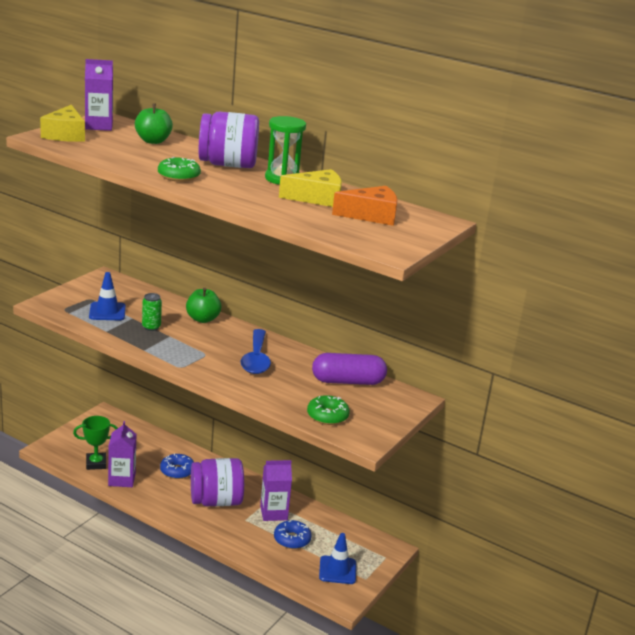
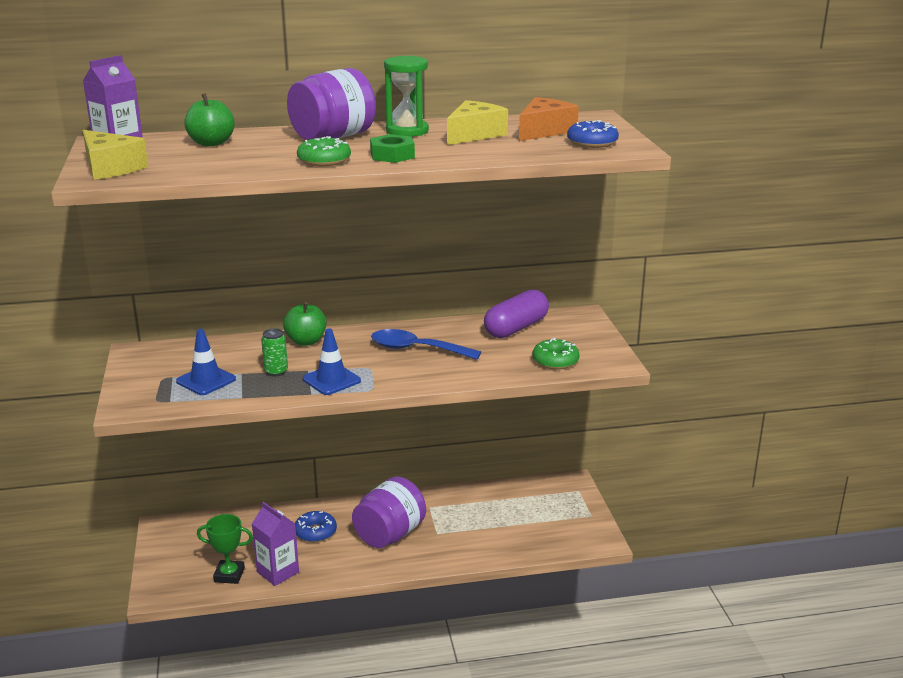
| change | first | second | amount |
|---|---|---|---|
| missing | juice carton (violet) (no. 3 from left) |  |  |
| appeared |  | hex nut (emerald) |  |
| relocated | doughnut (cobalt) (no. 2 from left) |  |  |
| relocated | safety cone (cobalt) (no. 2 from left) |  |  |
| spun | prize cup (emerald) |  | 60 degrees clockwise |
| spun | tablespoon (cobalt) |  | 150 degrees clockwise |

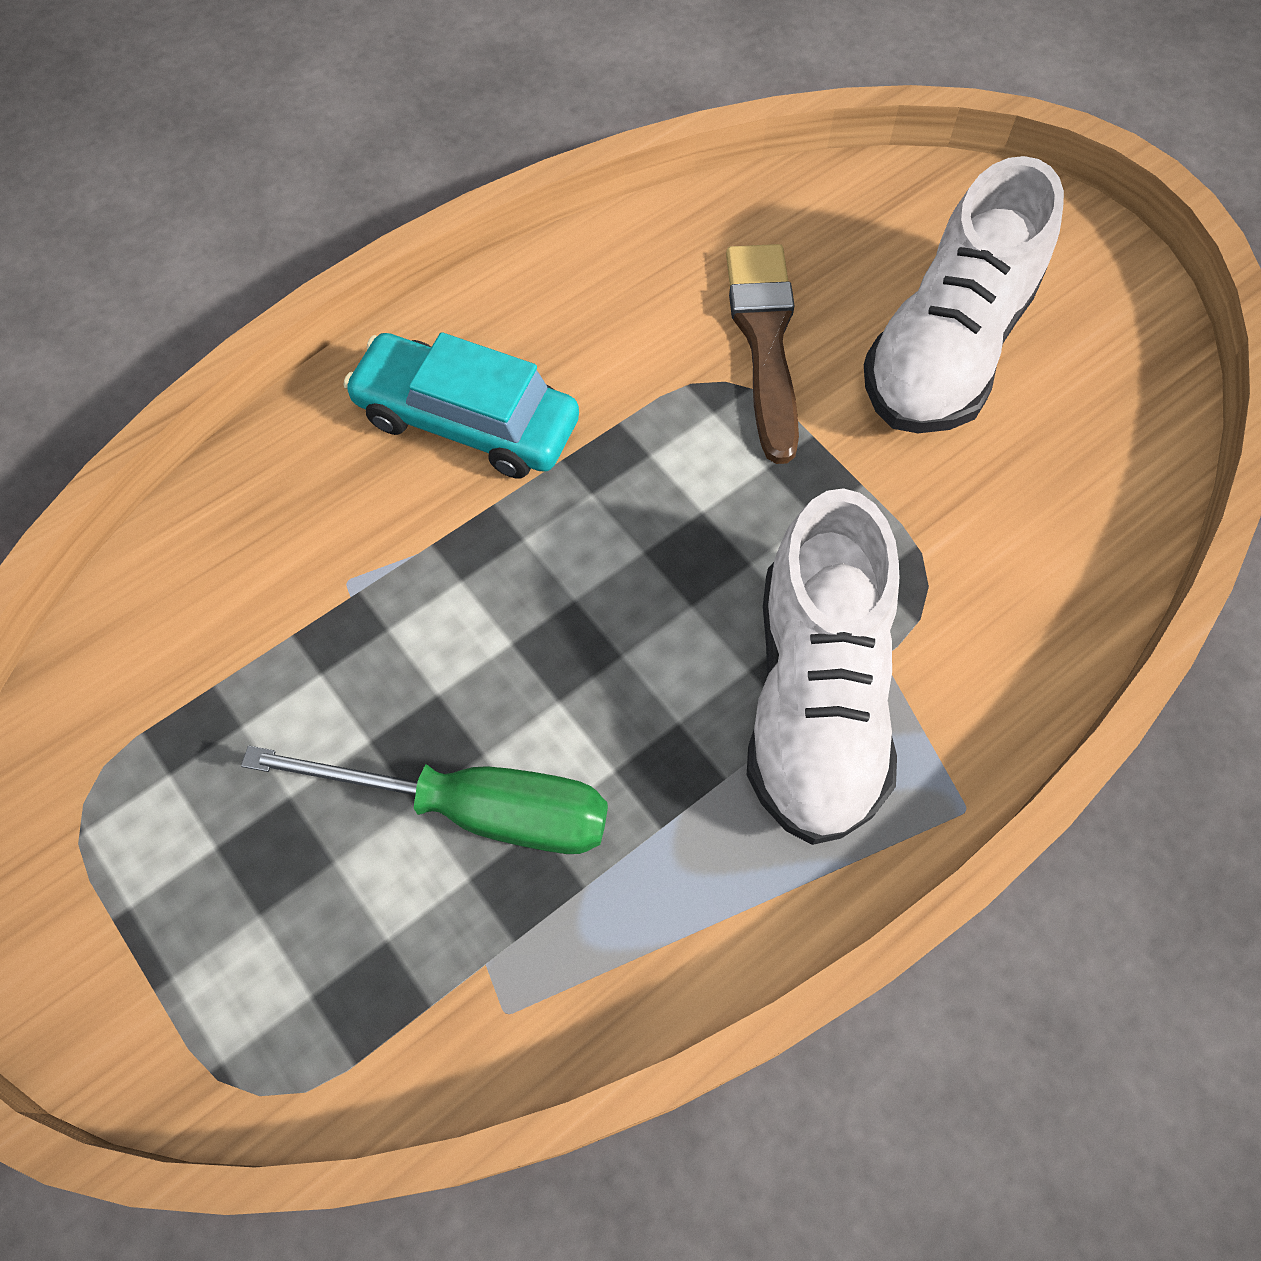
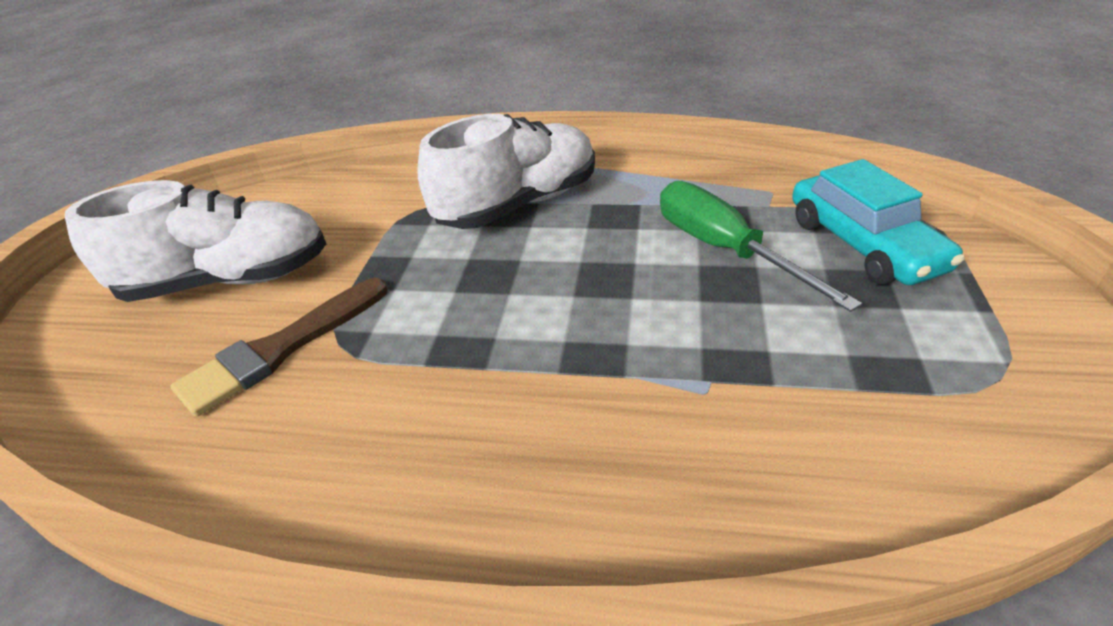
| change | first | second | amount |
|---|---|---|---|
| relocated | car (turquoise) |  |  |

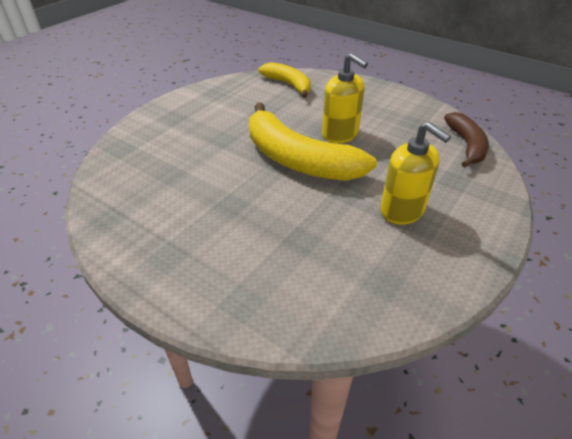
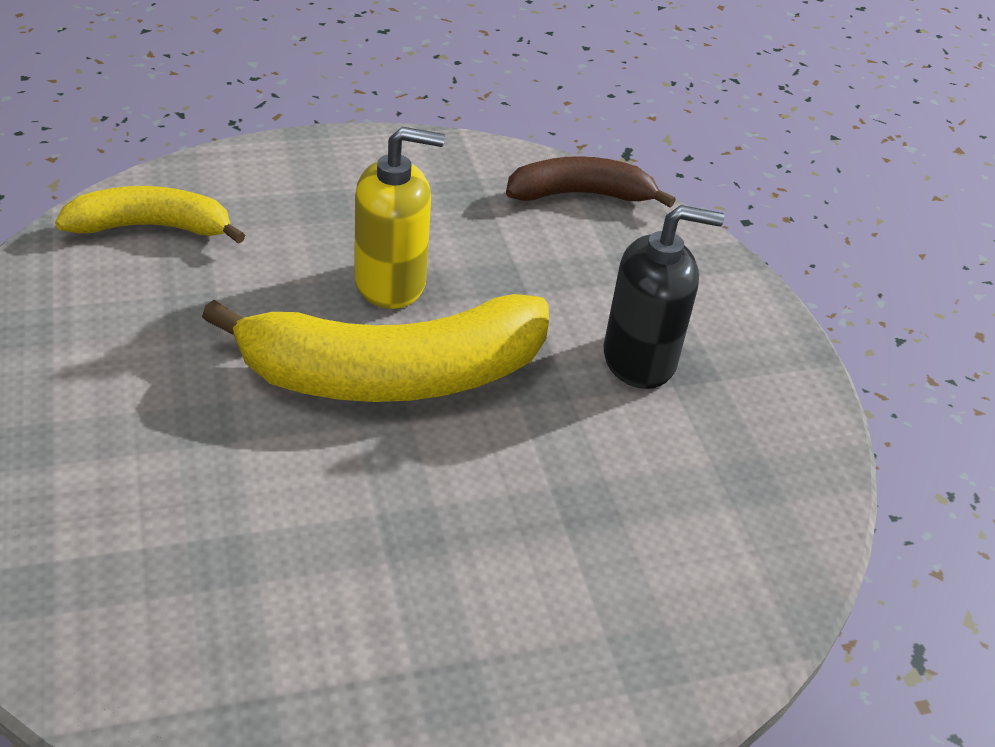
| change | first | second | amount |
|---|---|---|---|
| colour | soap dispenser (bright yellow) (no. 2 from left) | soap dispenser (jet-black) |  |
| spun | banana fruit (dark brown) |  | 45 degrees counterclockwise |

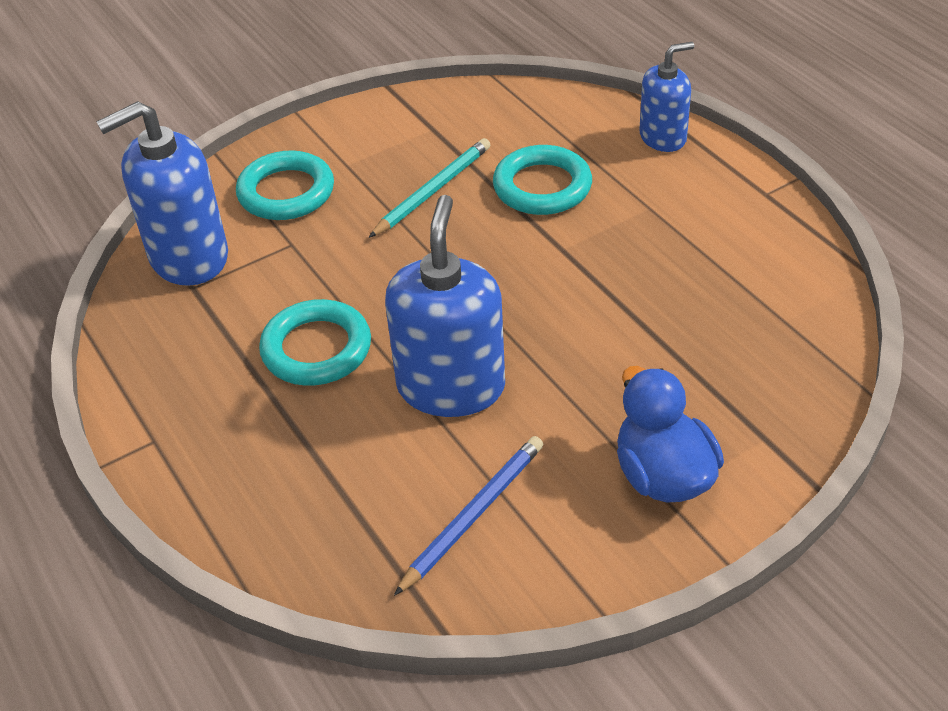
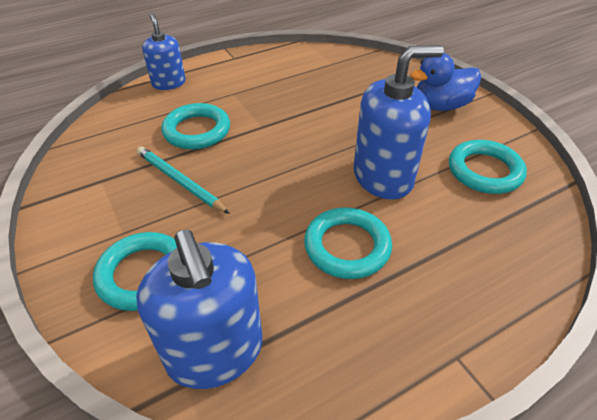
| change | first | second | amount |
|---|---|---|---|
| exchanged | wooden pencil (cobalt) | torus (turquoise) (no. 4 from left) |  |
| spun | soap dispenser (cobalt) (no. 2 from left in the first image) | soap dispenser (cobalt) (no. 3 from left) | 150 degrees clockwise |

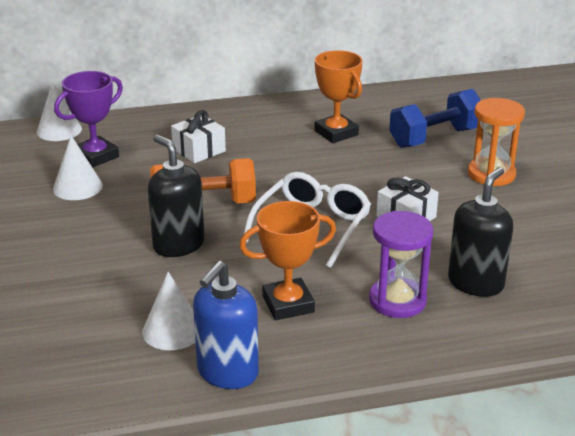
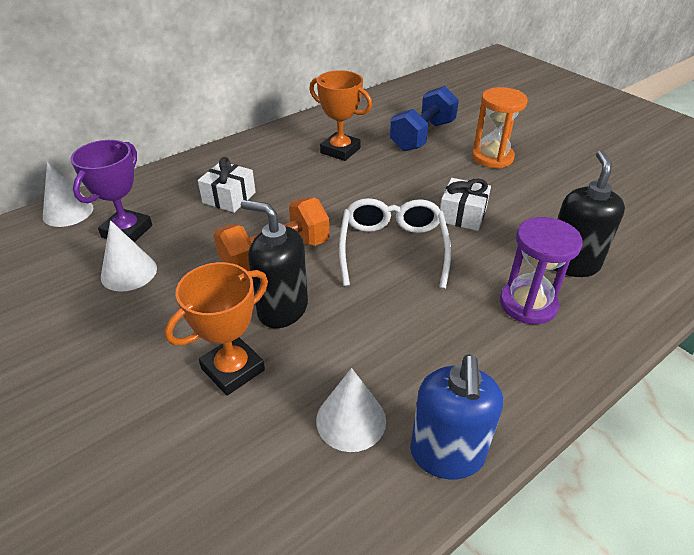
| change | first | second | amount |
|---|---|---|---|
| relocated | prize cup (bright orange) (no. 1 from left) |  |  |

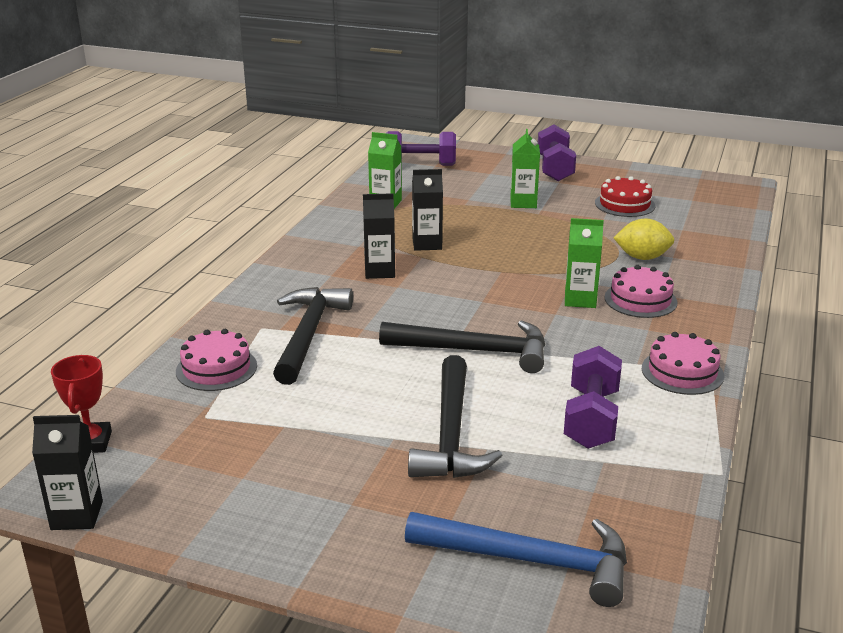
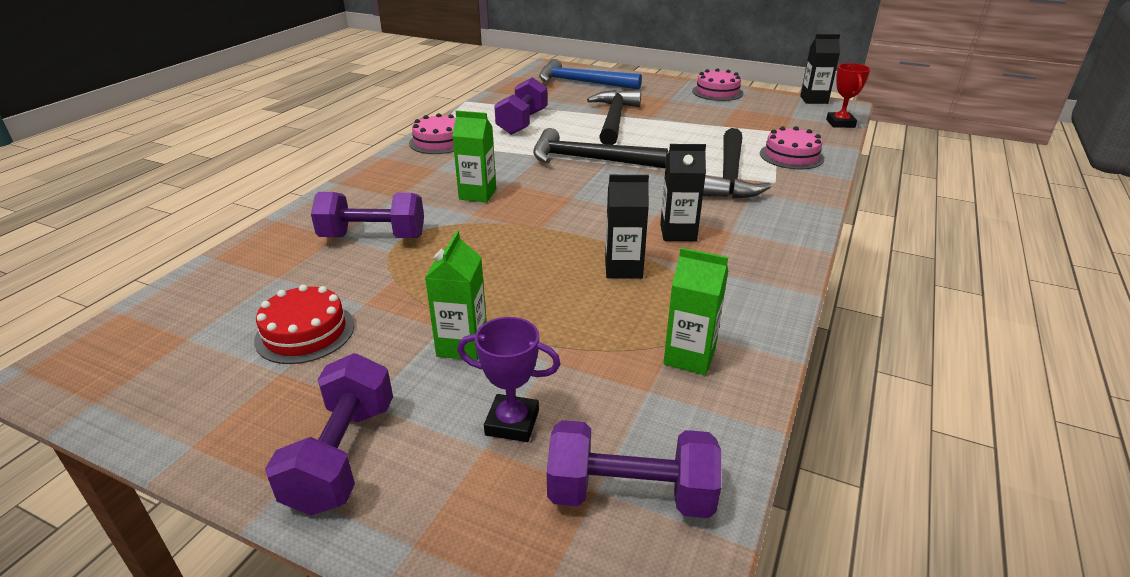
| change | first | second | amount |
|---|---|---|---|
| appeared |  | prize cup (violet) |  |
| relocated | layer cake (rosy) (no. 2 from left) |  |  |
| exchanged | citrus fruit (bright yellow) | hand weight (violet) (no. 2 from left) |  |

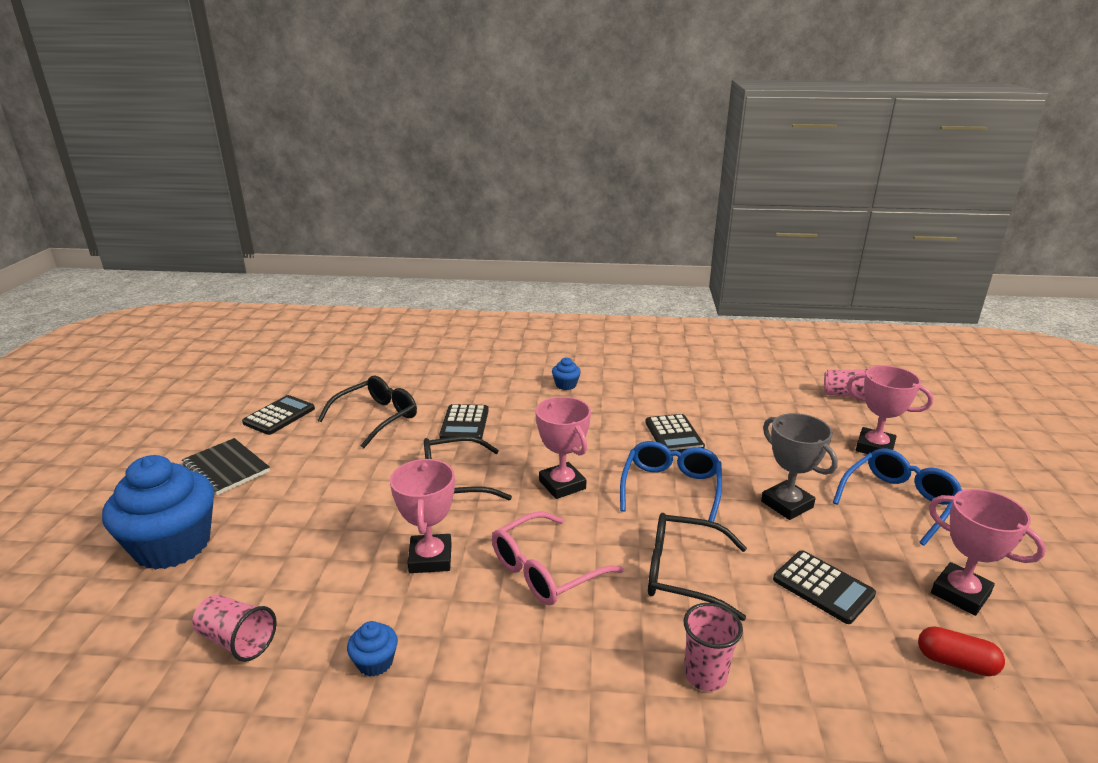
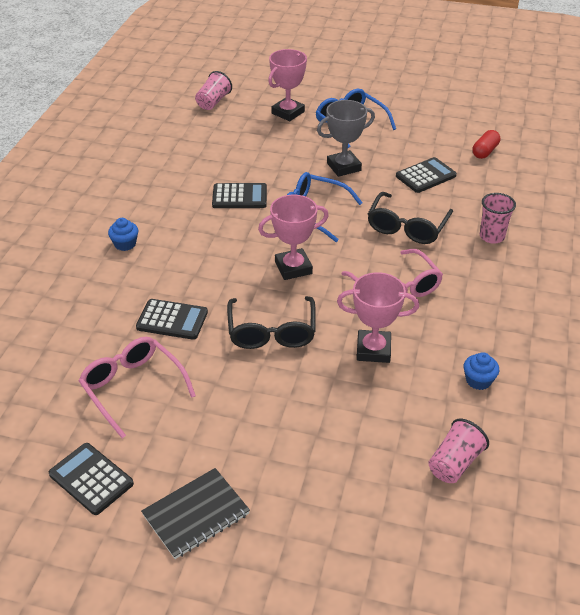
| change | first | second | amount |
|---|---|---|---|
| missing | fairy cake (cobalt) (no. 1 from left) |  |  |
| missing | prize cup (rosy) (no. 4 from left) |  |  |
| colour | glasses (jet-black) (no. 1 from left) | glasses (rosy) (no. 1 from left) |  |

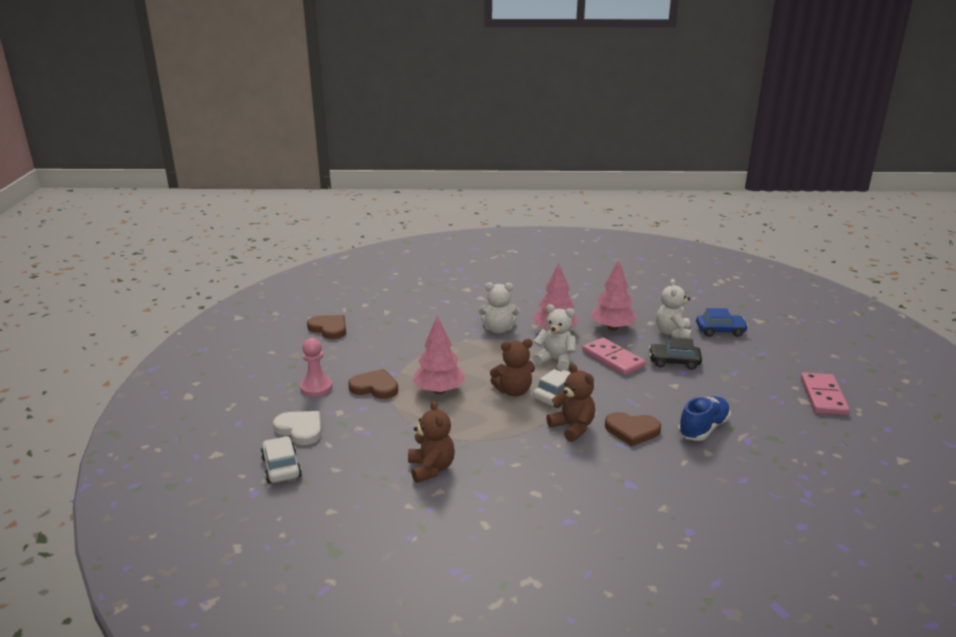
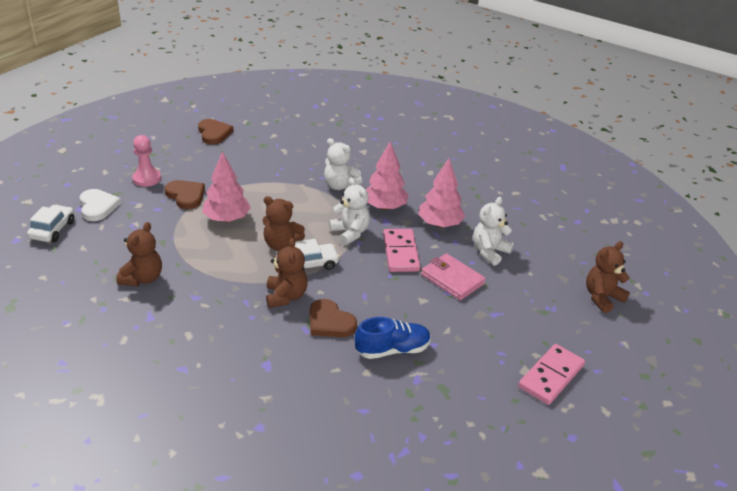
| change | first | second | amount |
|---|---|---|---|
| missing | car (cobalt) |  |  |
| appeared |  | teddy bear (dark brown) (no. 4 from left) |  |
| exchanged | car (jet-black) | billfold (rosy) |  |

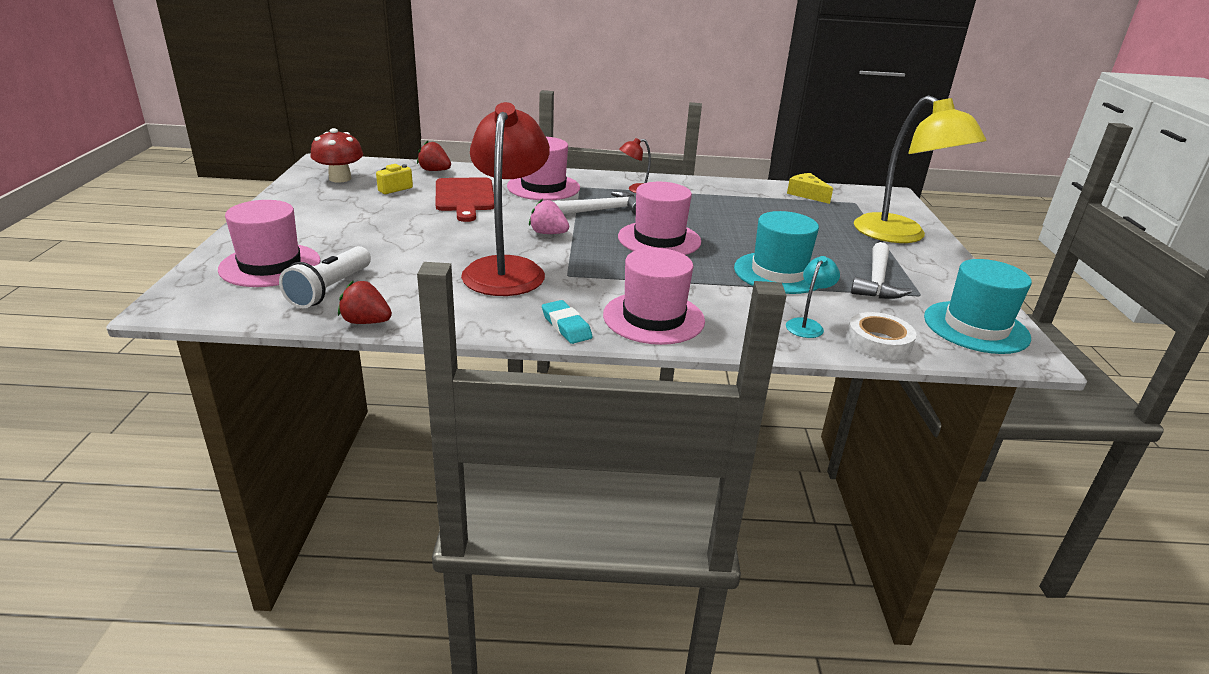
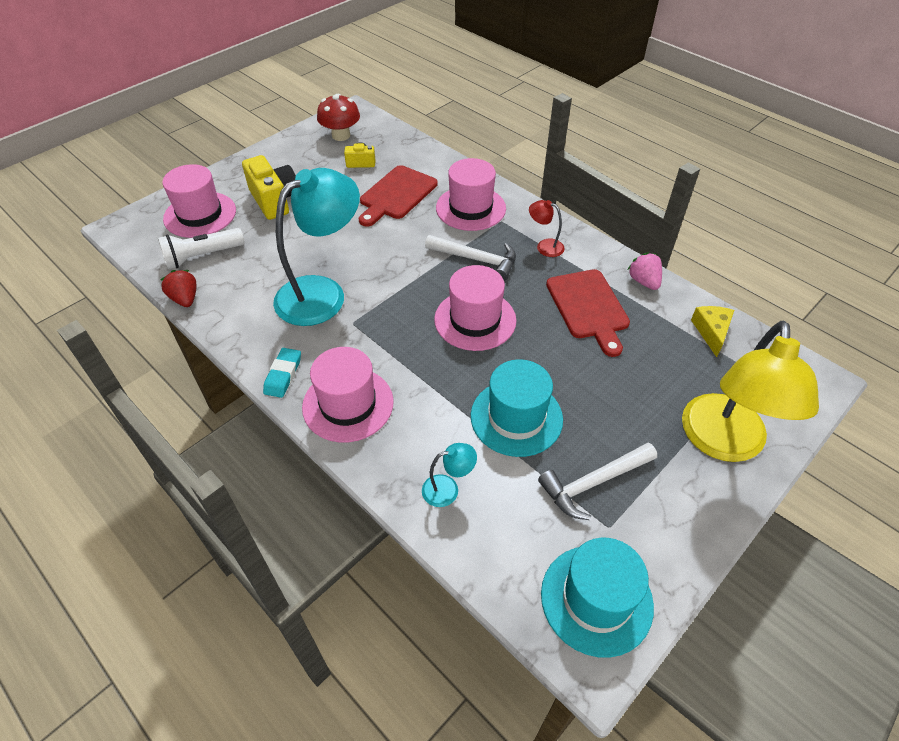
| change | first | second | amount |
|---|---|---|---|
| missing | berry (red) (no. 2 from left) |  |  |
| missing | roll of tape (snow-white) |  |  |
| appeared |  | photo camera (bright yellow) (no. 1 from left) |  |
| appeared |  | bread board (red) (no. 2 from left) |  |
| relocated | berry (rosy) |  |  |
| colour | desk lamp (red) (no. 1 from left) | desk lamp (turquoise) (no. 1 from left) |  |

